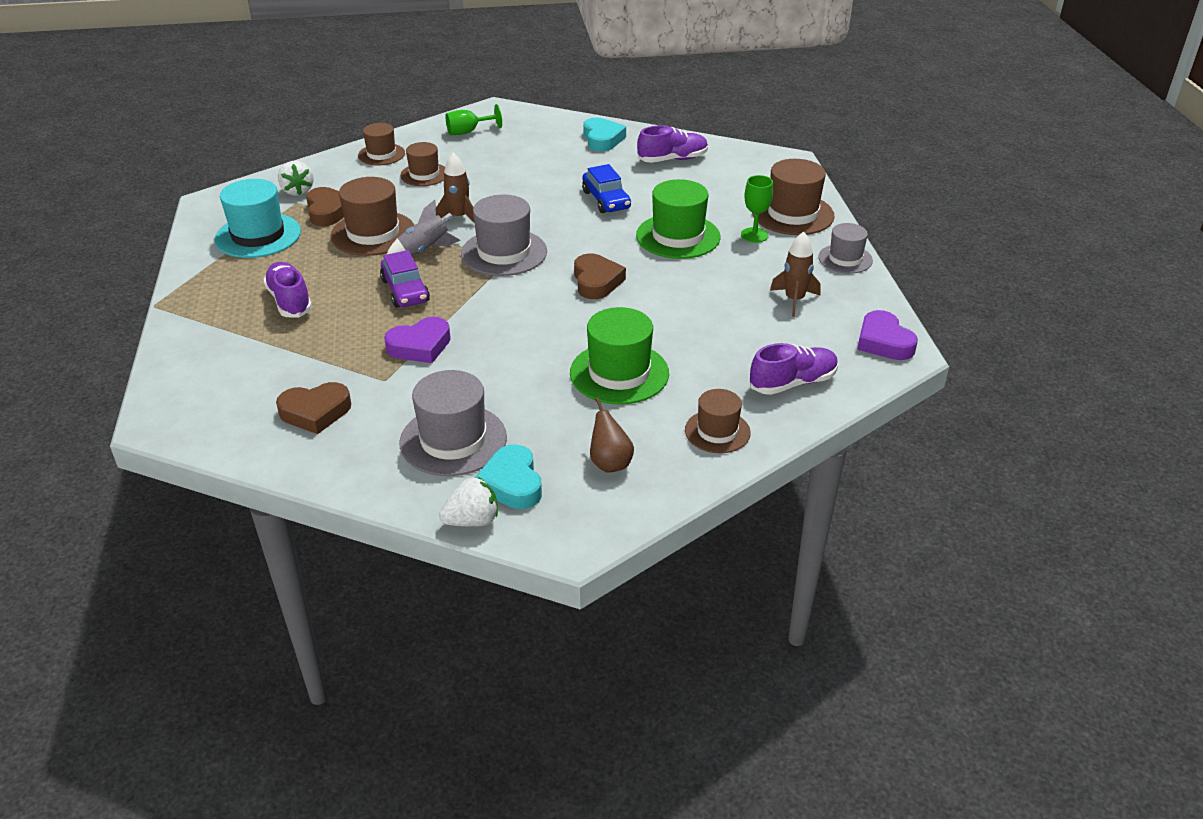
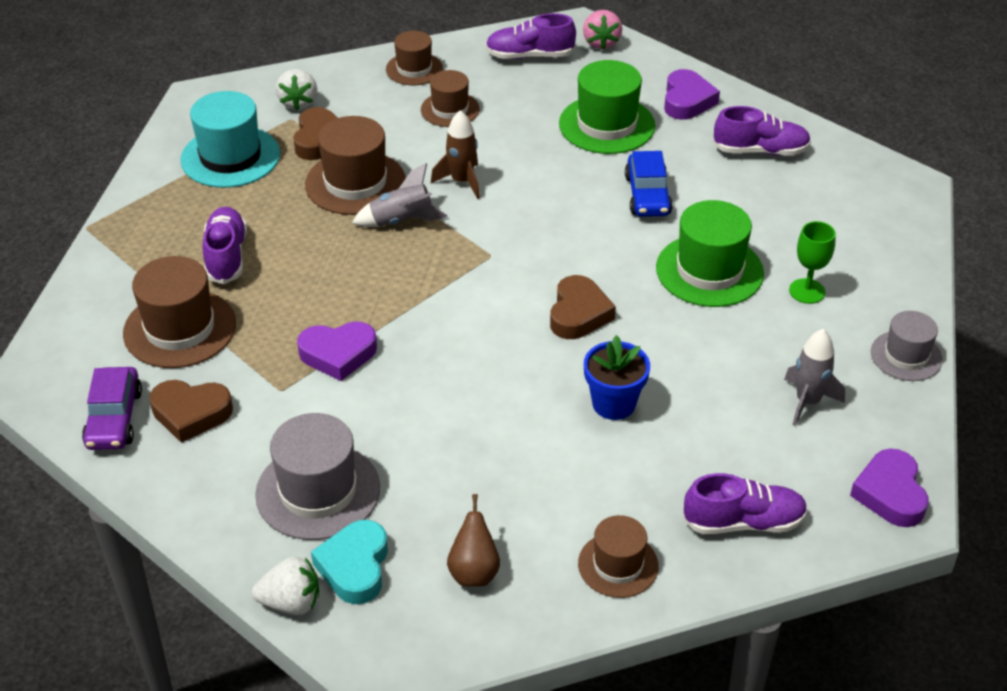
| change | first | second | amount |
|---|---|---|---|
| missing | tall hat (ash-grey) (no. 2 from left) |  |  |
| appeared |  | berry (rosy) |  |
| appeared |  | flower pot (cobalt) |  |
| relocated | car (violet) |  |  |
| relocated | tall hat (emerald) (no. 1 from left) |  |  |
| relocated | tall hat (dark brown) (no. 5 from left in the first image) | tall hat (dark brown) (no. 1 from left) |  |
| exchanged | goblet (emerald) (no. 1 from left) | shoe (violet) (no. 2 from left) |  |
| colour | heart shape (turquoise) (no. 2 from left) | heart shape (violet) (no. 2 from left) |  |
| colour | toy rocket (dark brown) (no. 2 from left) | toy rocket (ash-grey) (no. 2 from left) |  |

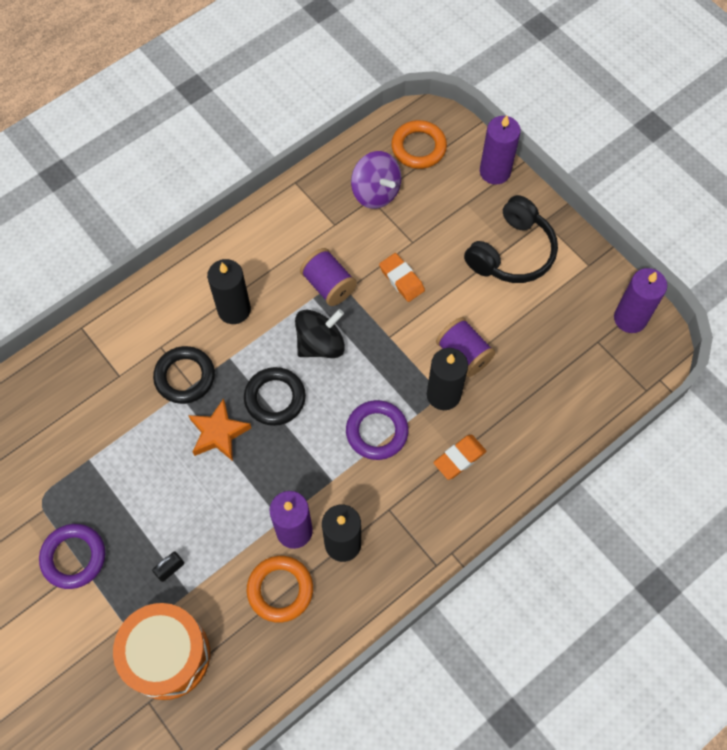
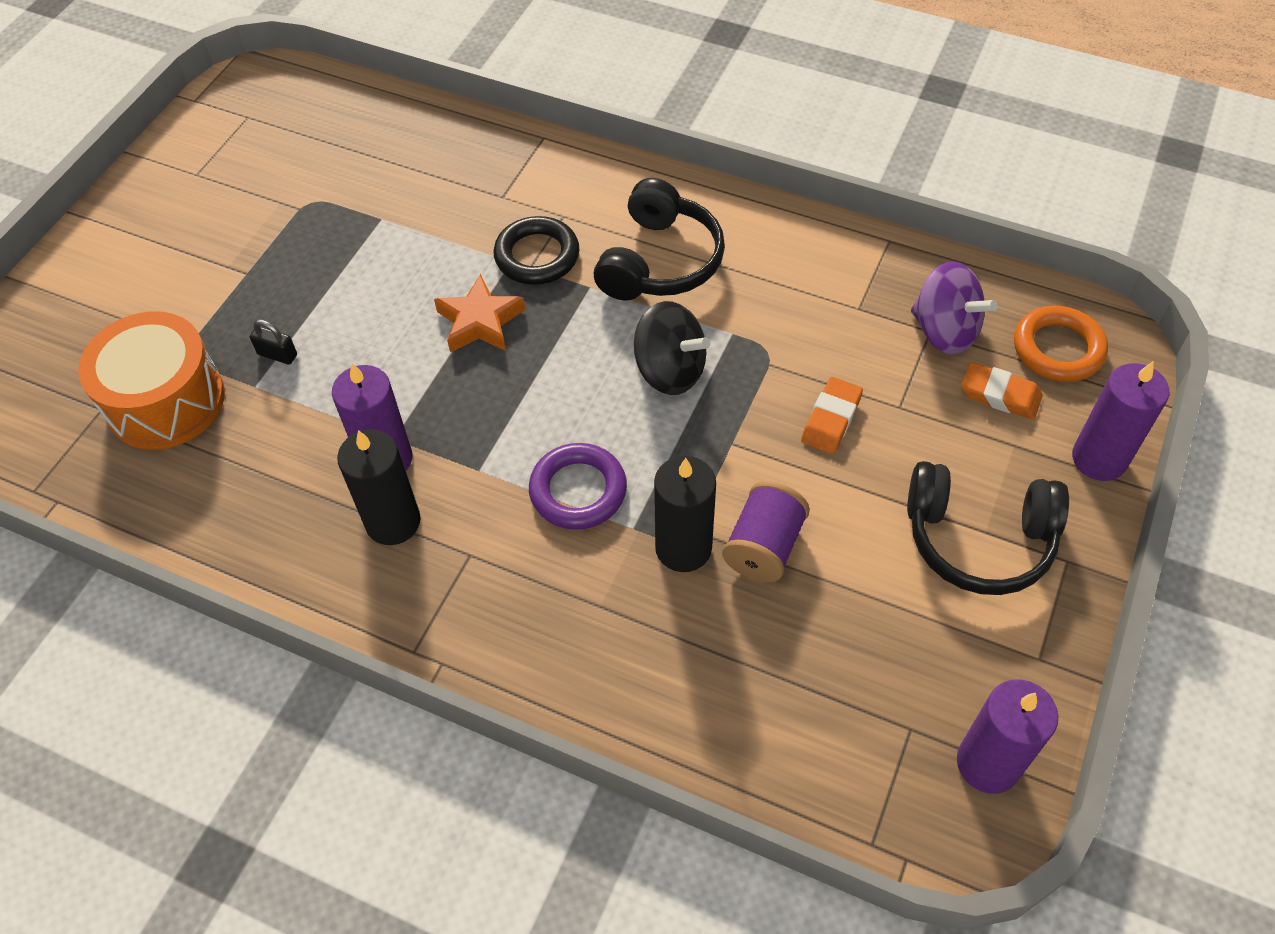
| change | first | second | amount |
|---|---|---|---|
| missing | torus (violet) (no. 1 from left) |  |  |
| missing | torus (jet-black) (no. 2 from left) |  |  |
| missing | torus (bright orange) (no. 1 from left) |  |  |
| missing | bobbin (violet) (no. 1 from left) |  |  |
| relocated | gum eraser (bright orange) (no. 2 from left) |  |  |
| exchanged | candle (jet-black) (no. 1 from left) | headphones (jet-black) (no. 1 from left) |  |
| spun | toy top (violet) |  | 75 degrees counterclockwise |

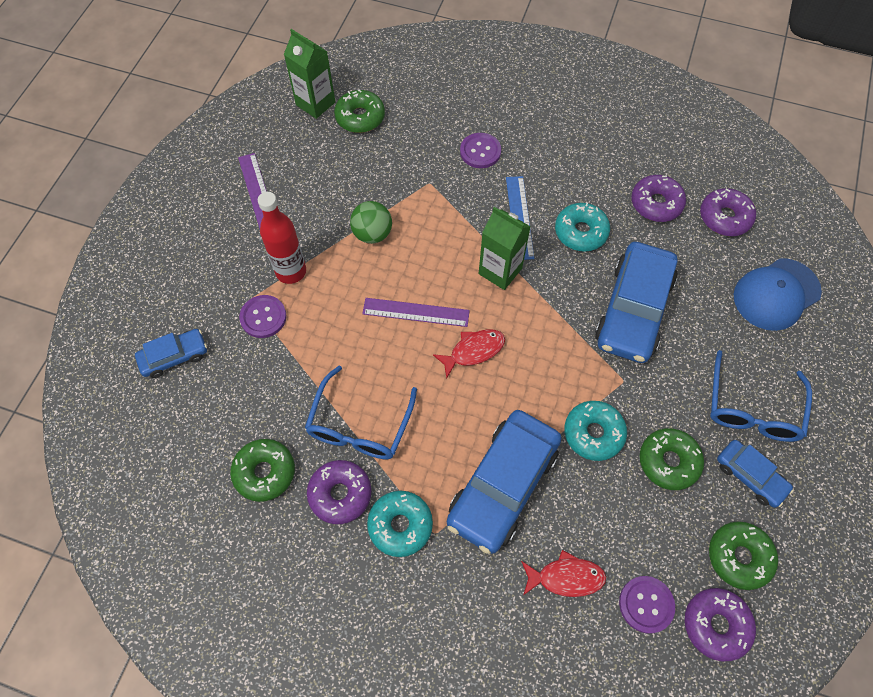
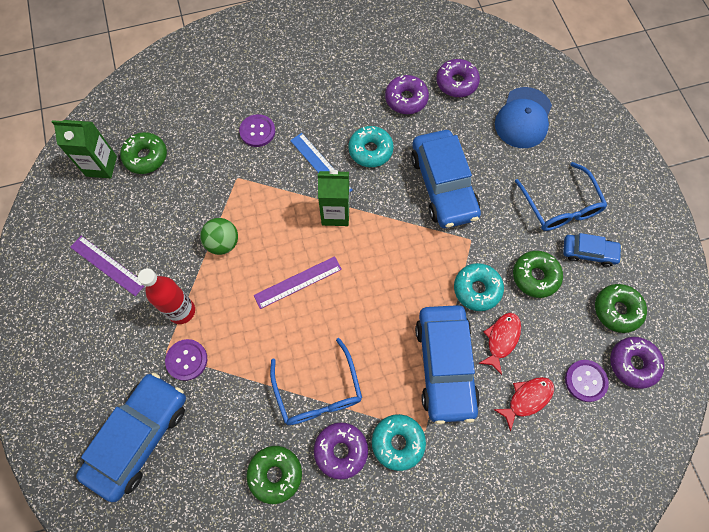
| change | first | second | amount |
|---|---|---|---|
| relocated | toy fish (red) (no. 1 from left) |  |  |
| size | car (cobalt) (no. 1 from left) |  | x1.92 |

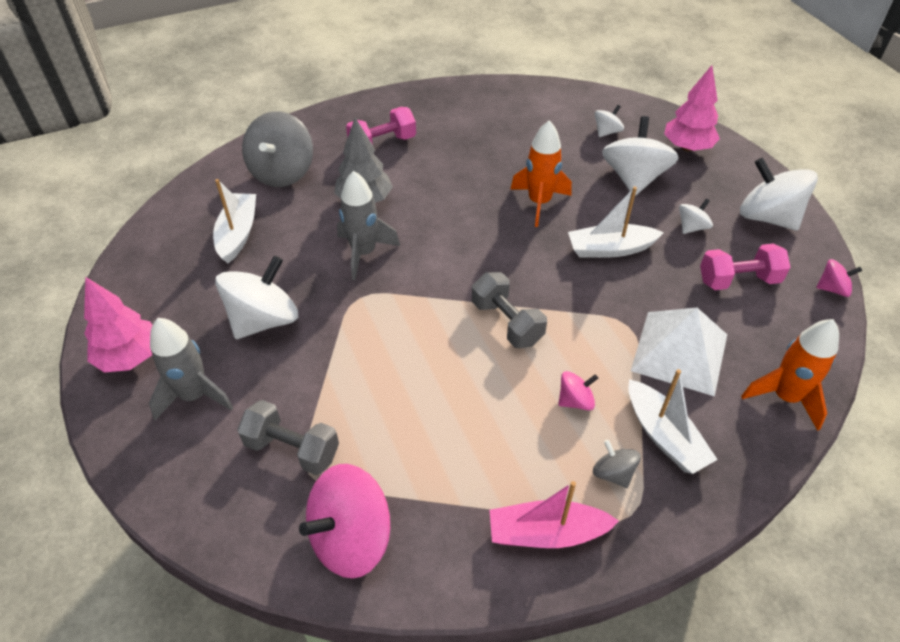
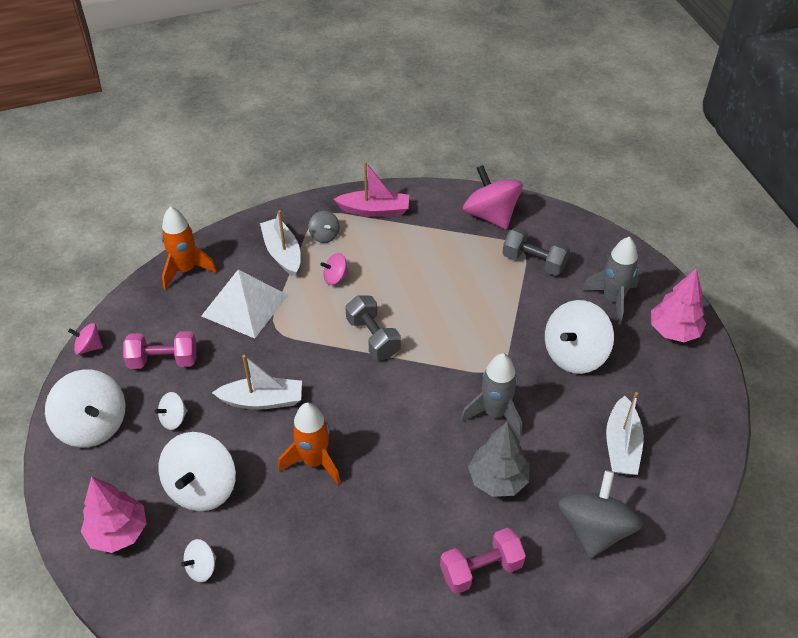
| change | first | second | amount |
|---|---|---|---|
| spun | toy top (rosy) (no. 1 from left in the first image) | toy top (rosy) (no. 3 from left) | 90 degrees counterclockwise |

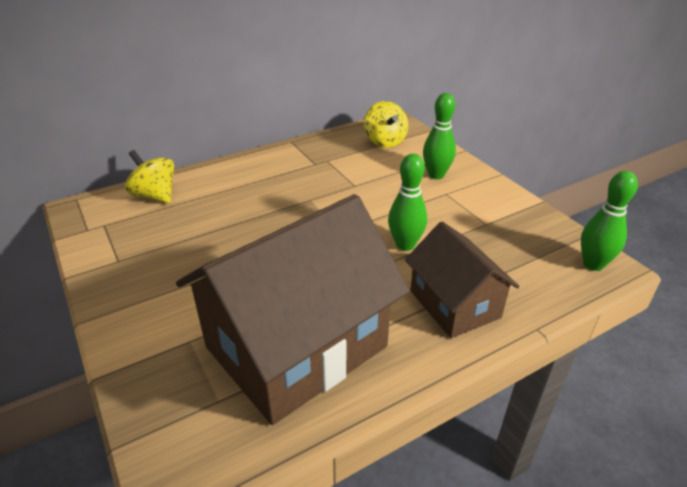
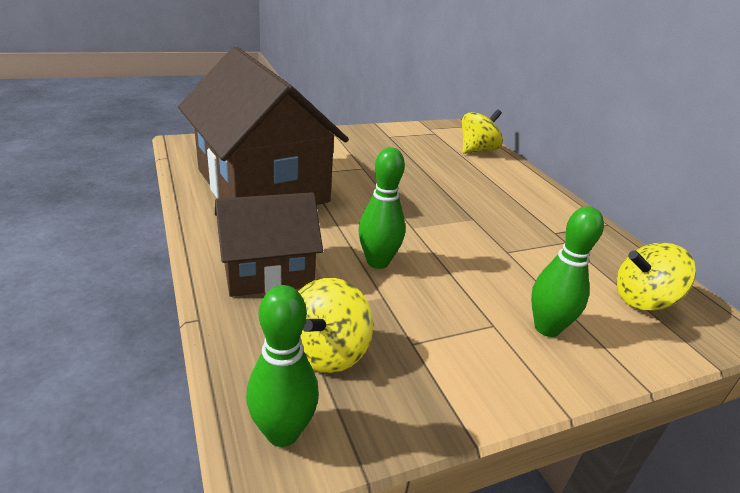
| change | first | second | amount |
|---|---|---|---|
| appeared |  | toy top (bright yellow) (no. 1 from left) |  |

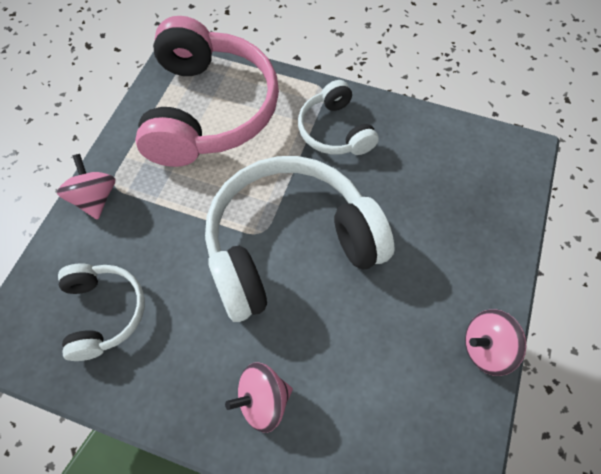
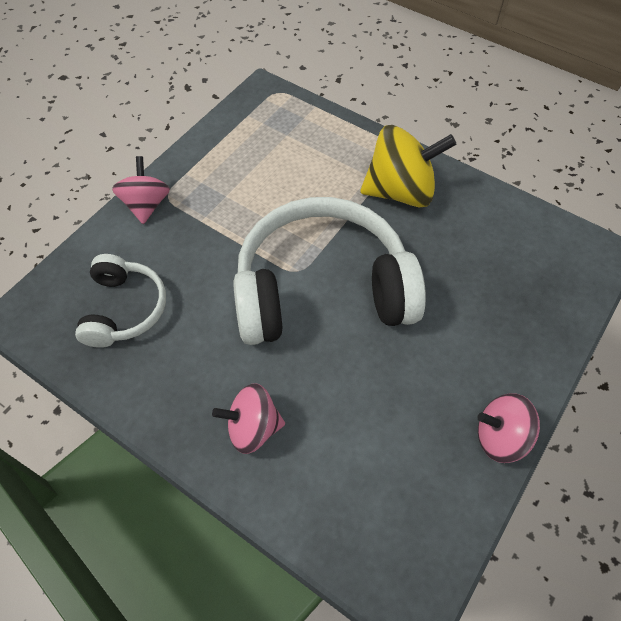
| change | first | second | amount |
|---|---|---|---|
| missing | headphones (rosy) |  |  |
| exchanged | headphones (snow-white) (no. 3 from left) | toy top (bright yellow) |  |

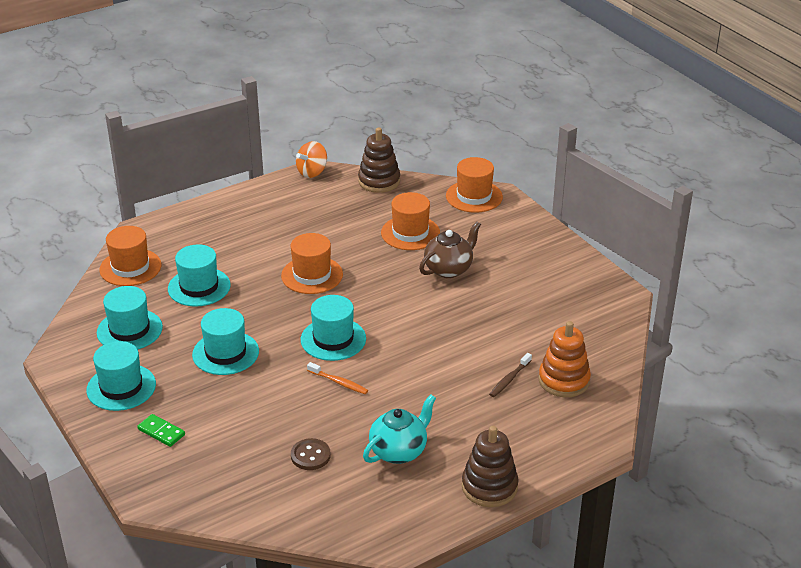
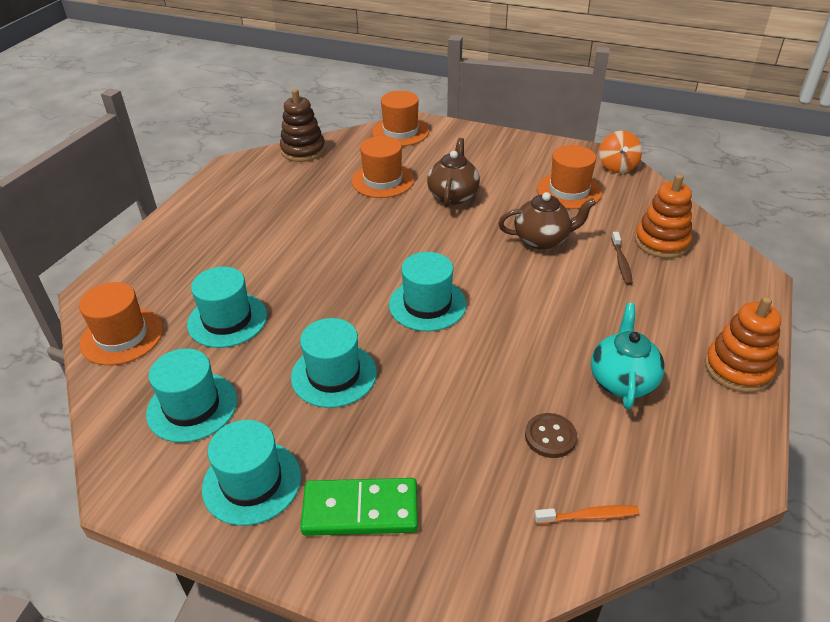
| change | first | second | amount |
|---|---|---|---|
| appeared |  | teapot (dark brown) (no. 2 from left) |  |
| relocated | tall hat (bright orange) (no. 2 from left in the first image) | tall hat (bright orange) (no. 4 from left) |  |
| relocated | toy top (bright orange) |  |  |
| relocated | tooth brush (bright orange) |  |  |
| colour | stacking toy (dark brown) (no. 2 from left) | stacking toy (bright orange) (no. 2 from left) |  |
| size | domino piece (emerald) |  | x1.77 |

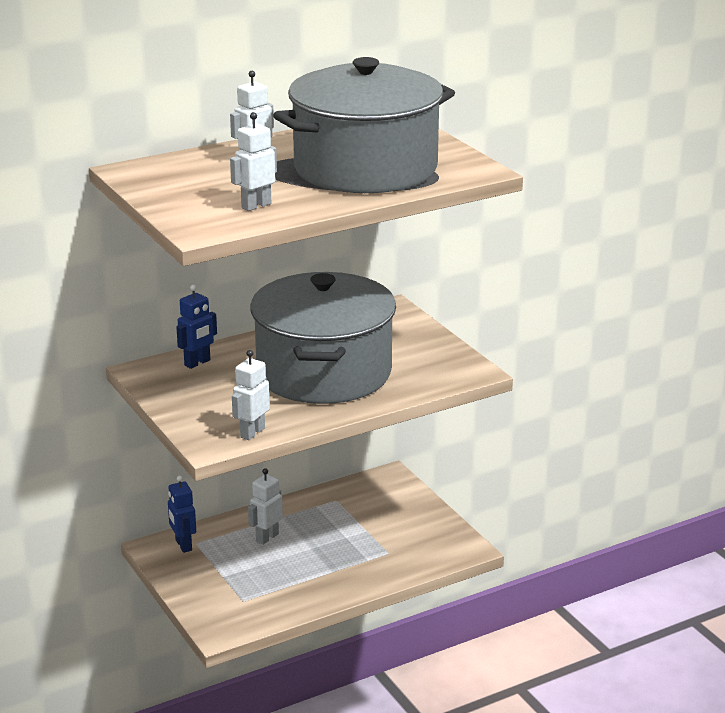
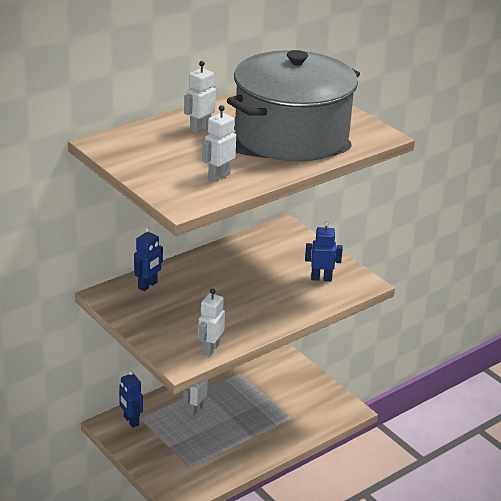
| change | first | second | amount |
|---|---|---|---|
| missing | pot (ash-grey) (no. 1 from left) |  |  |
| appeared |  | robot (cobalt) (no. 3 from left) |  |

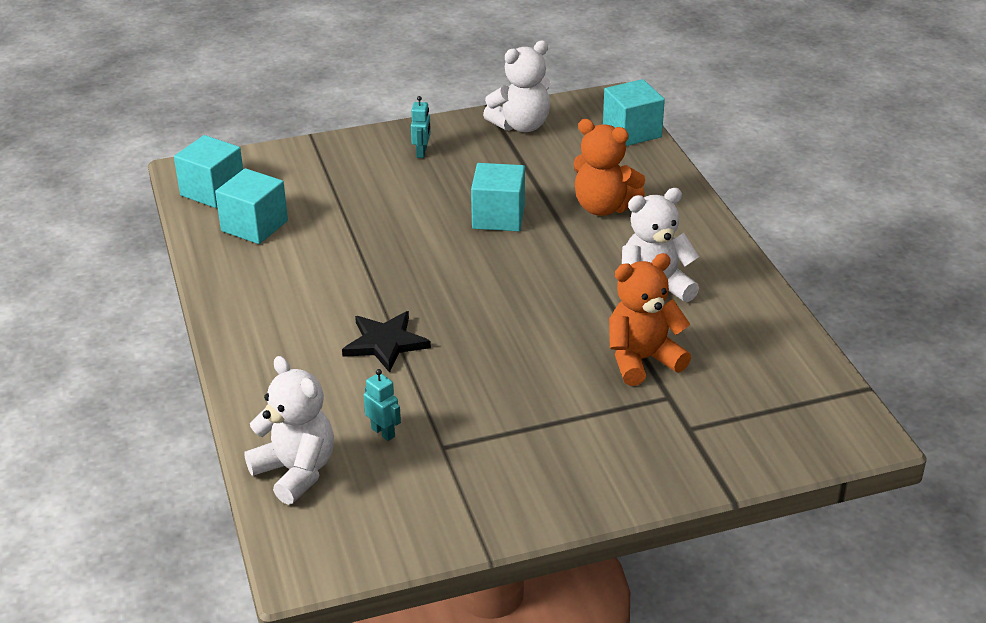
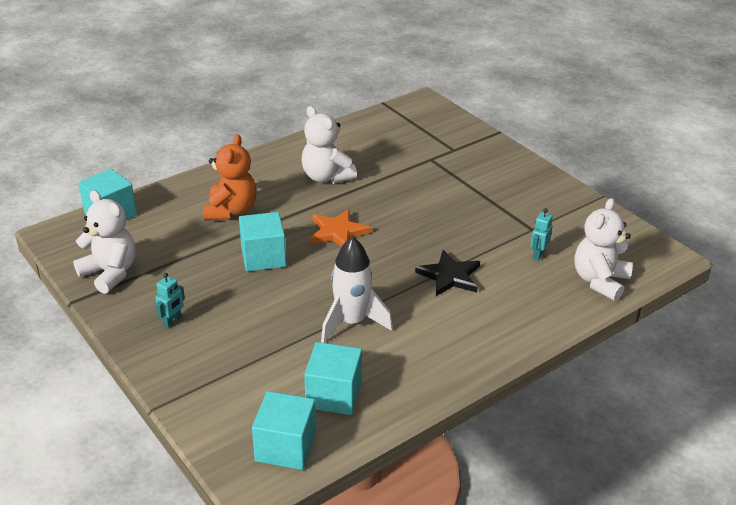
| change | first | second | amount |
|---|---|---|---|
| missing | teddy bear (bright orange) (no. 2 from left) |  |  |
| appeared |  | star shape (bright orange) |  |
| appeared |  | toy rocket (snow-white) |  |
| spun | robot (turquoise) (no. 2 from left in the first image) | robot (turquoise) (no. 1 from left) | 135 degrees clockwise |

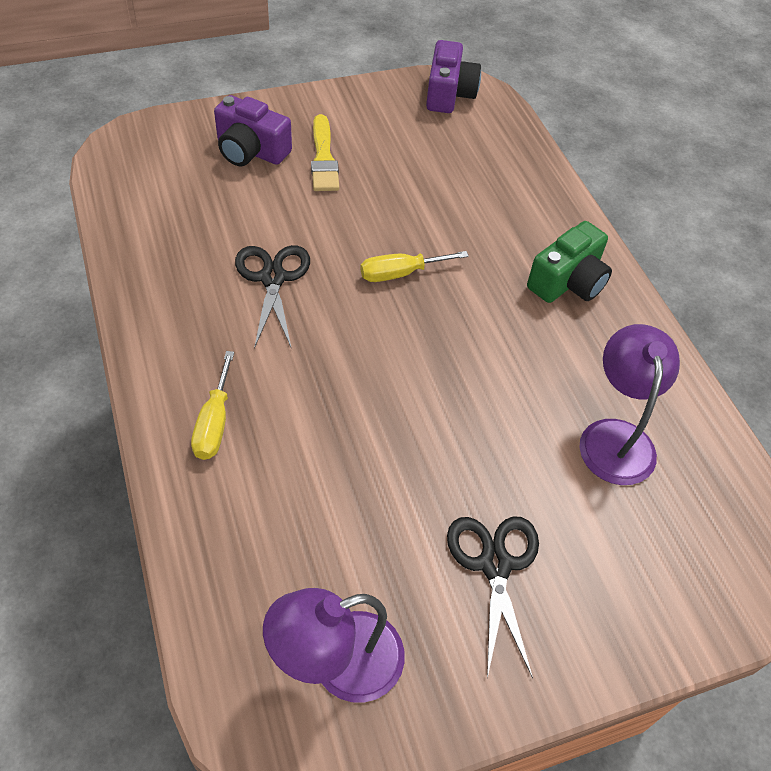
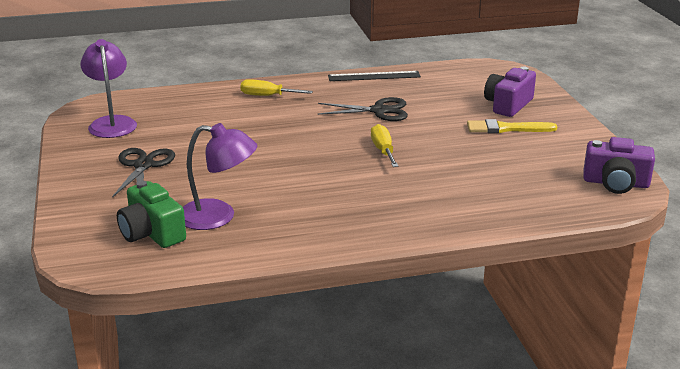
| change | first | second | amount |
|---|---|---|---|
| appeared |  | ruler (jet-black) |  |
| relocated | photo camera (emerald) |  |  |
| spun | pair of scissors (jet-black) (no. 2 from left in the first image) | pair of scissors (jet-black) (no. 1 from left) | 90 degrees counterclockwise |

